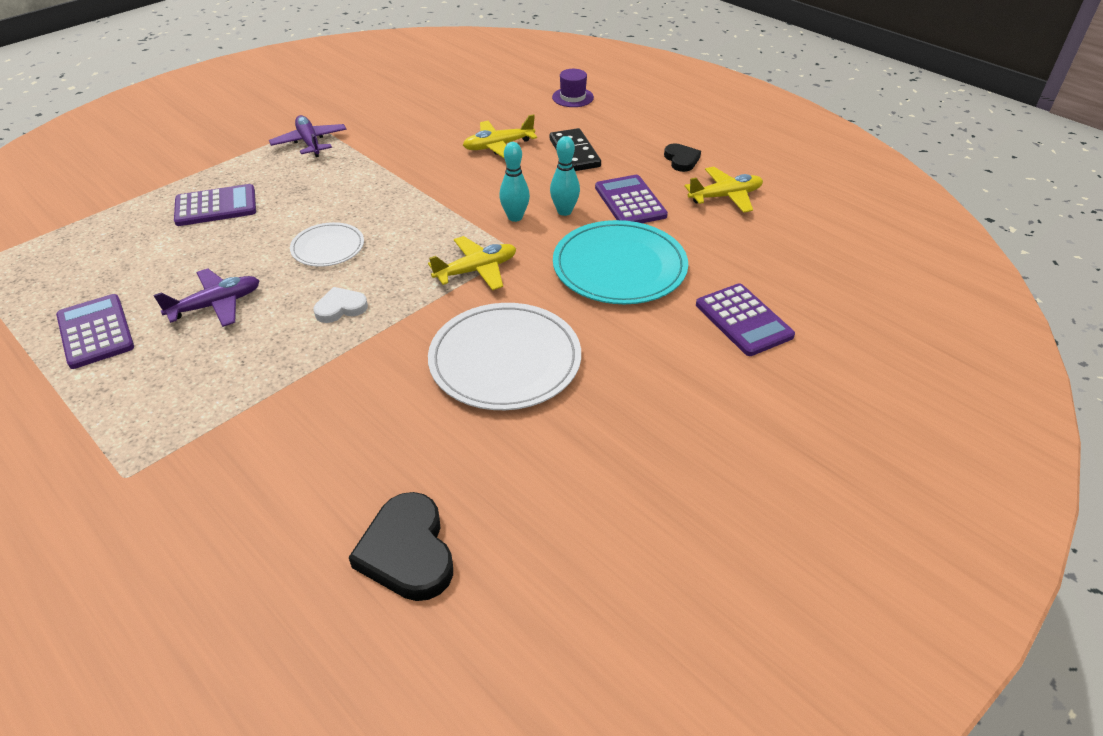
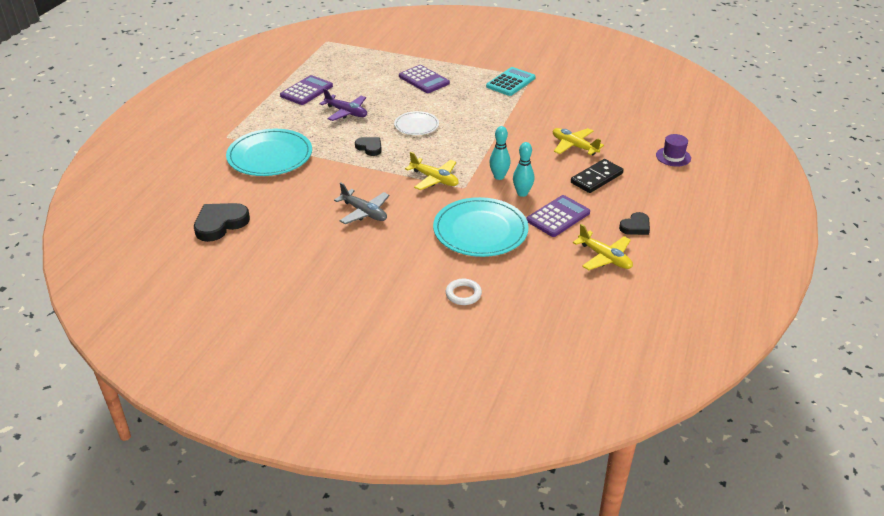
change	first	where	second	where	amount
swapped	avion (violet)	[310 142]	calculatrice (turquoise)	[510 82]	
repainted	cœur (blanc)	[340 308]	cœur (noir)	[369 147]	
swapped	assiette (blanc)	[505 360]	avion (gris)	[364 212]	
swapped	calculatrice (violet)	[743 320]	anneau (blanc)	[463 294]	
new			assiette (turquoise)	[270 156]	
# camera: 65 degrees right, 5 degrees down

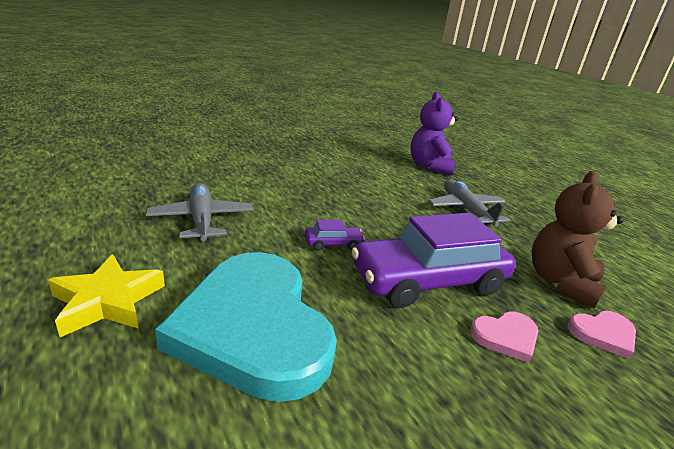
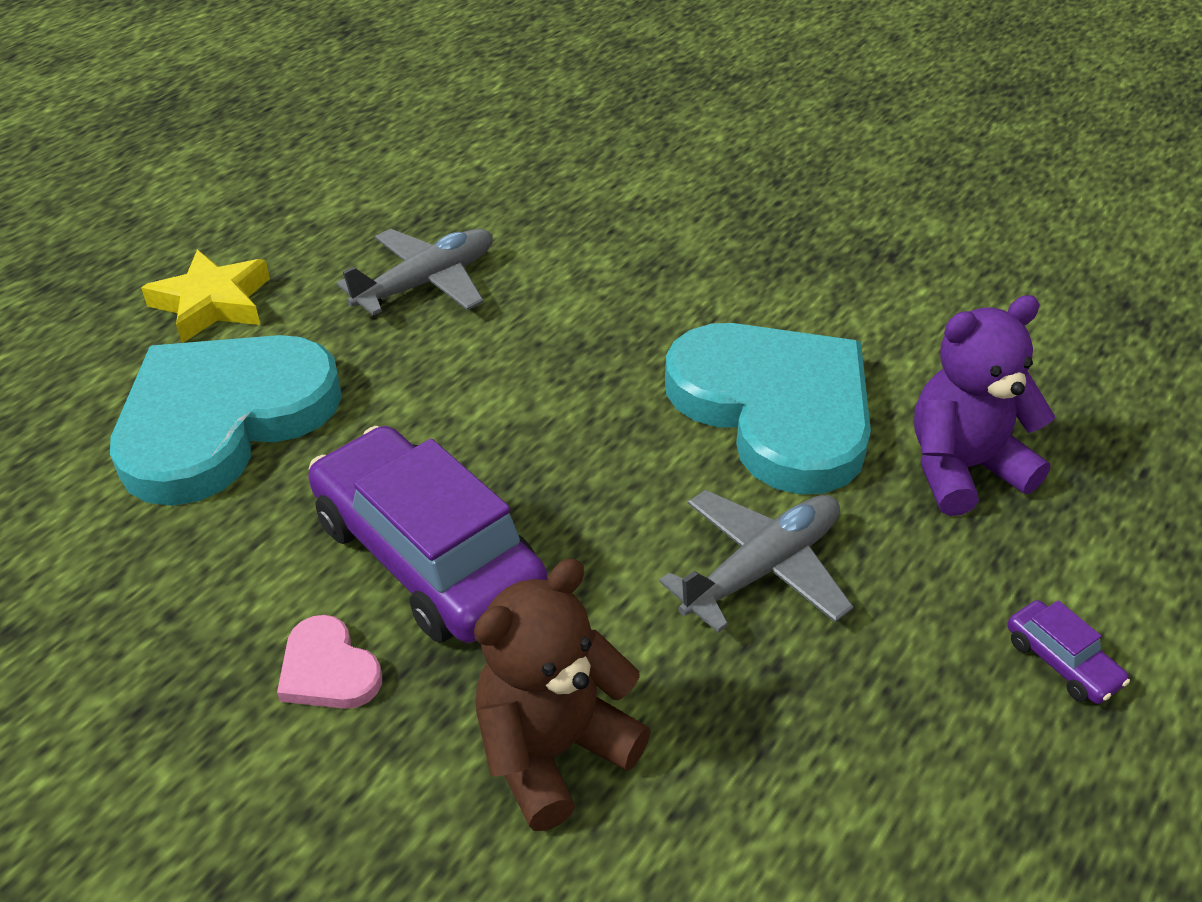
change	first	where	second	where	amount
shifted	voiture (violet)	[333 243]		[1061 662]	
rotated	ours en peluche (marron)	[560 282]		[553 750]	45 degrees counterclockwise
gone	cœur (rose)	[603 334]			
new			cœur (turquoise)	[775 409]	
# camera: 70 degrees right, 15 degrees up

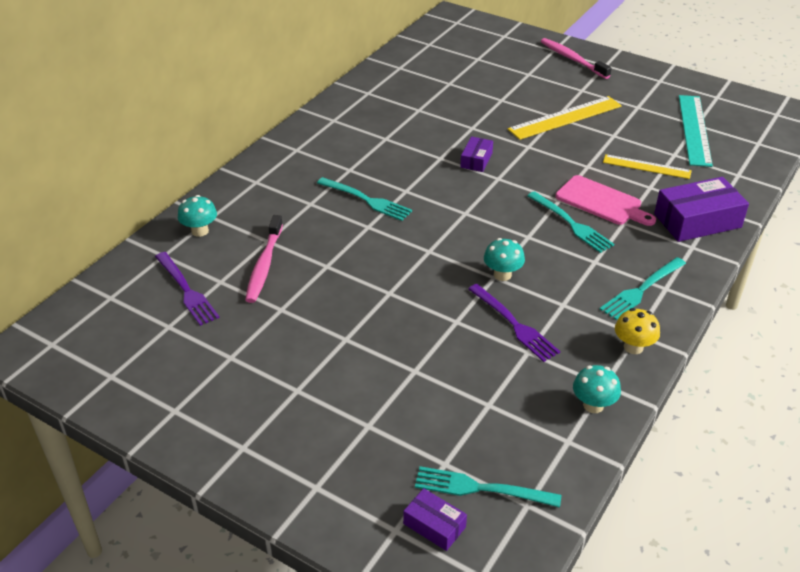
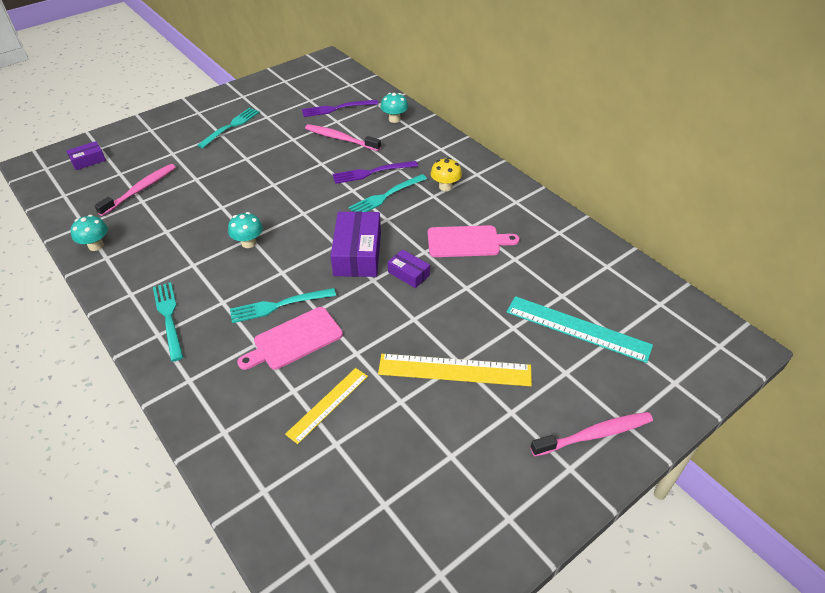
change	first	where	second	where	amount
shifted	fourchette (turquoise)	[480 488]		[231 126]	
shifted	fourchette (violet)	[515 325]		[371 172]	
rotated	règle (jaune)	[565 118]		[454 370]	75 degrees counterclockwise
shifted	champignon (jaune)	[633 347]		[445 187]	
shifted	boîte (violet)	[697 220]		[357 253]	
shifted	règle (turquoise)	[694 130]		[577 328]	
new			brosse à dents (rose)	[140 189]	
new			planche à découper (rose)	[467 242]	
# camera: 110 degrees right, 5 degrees up

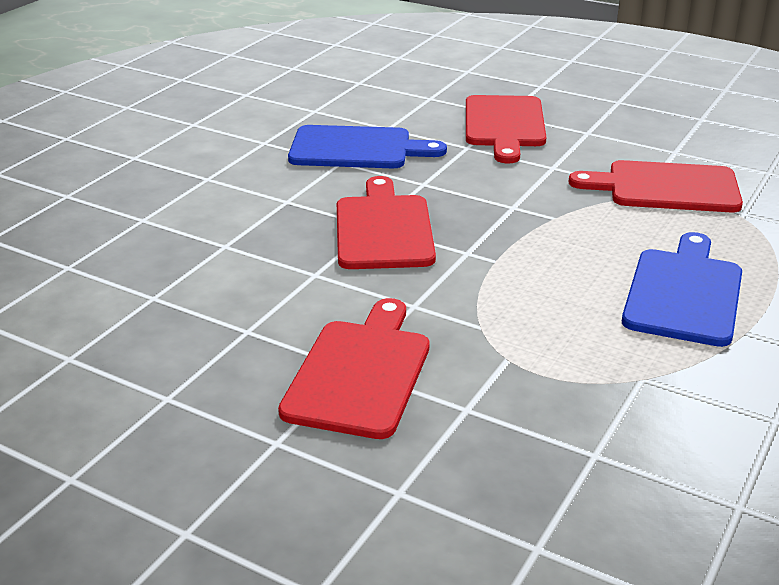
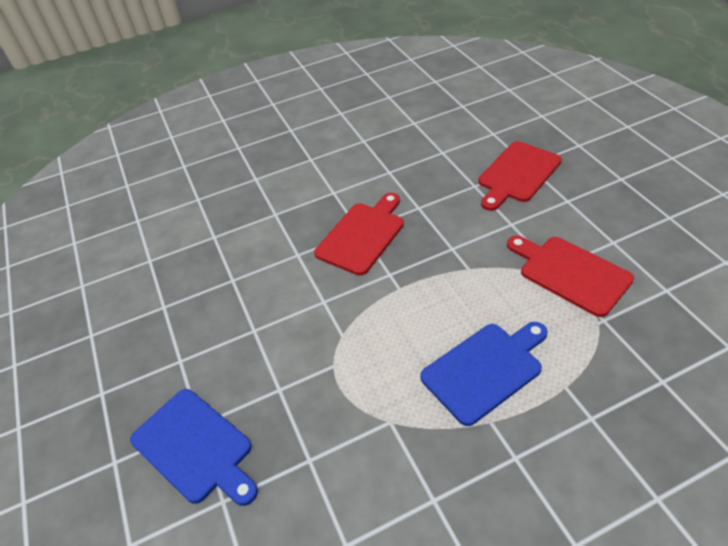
change	first	where	second	where	amount
gone	planche à découper (rouge)	[360 373]			
shifted	planche à découper (bleu)	[356 149]		[195 447]	
# camera: 40 degrees right, 15 degrees up

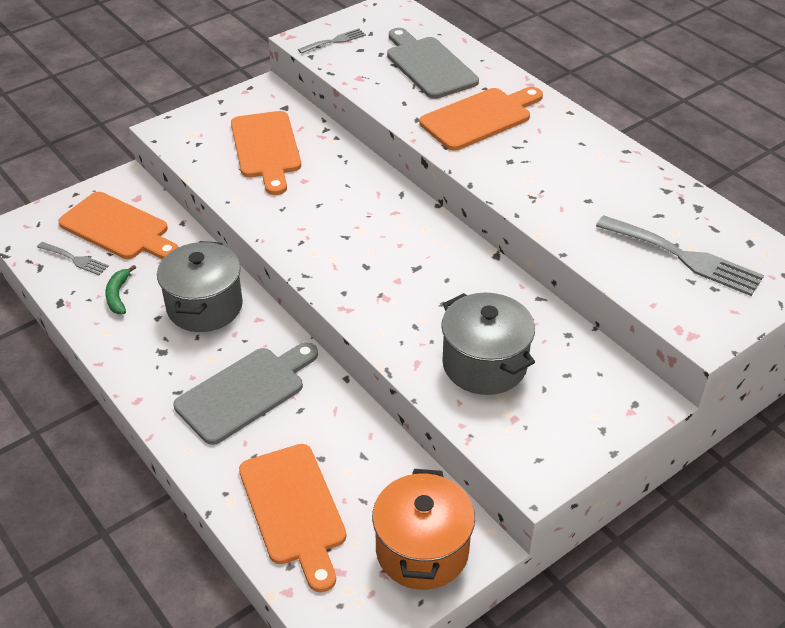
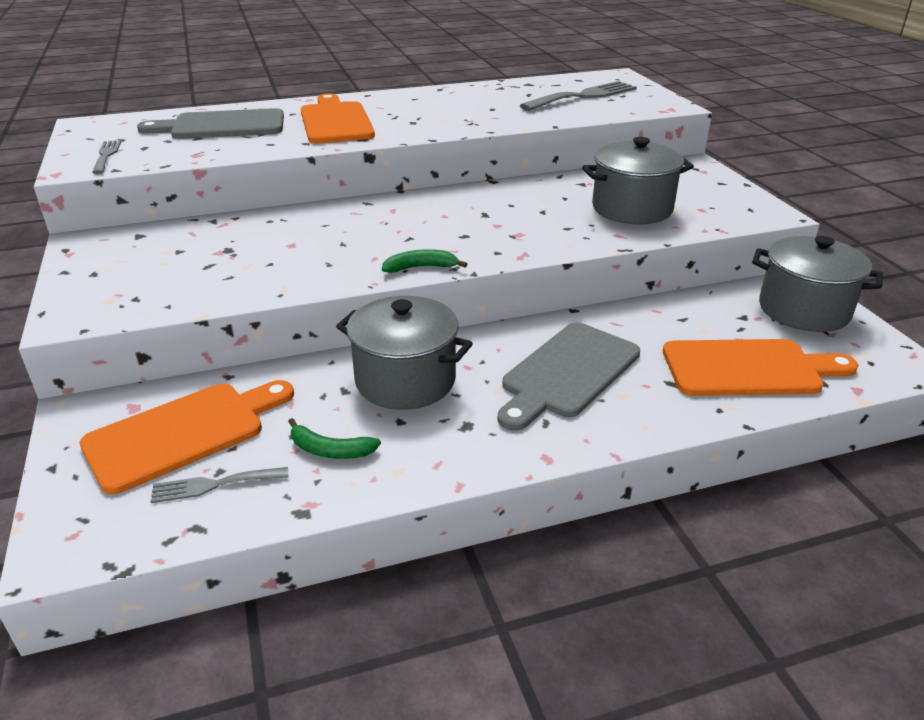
change	first	where	second	where	amount
rotated	fourchette (gris)	[75 259]		[214 485]	150 degrees counterclockwise
rotated	planche à découper (gris)	[245 392]		[567 373]	120 degrees counterclockwise
gone	planche à découper (orange)	[266 148]			
repainted	marmite (orange)	[422 550]	marmite (gris)	[804 310]	
new			banane (vert)	[421 267]	
# camera: 70 degrees left, 10 degrees down

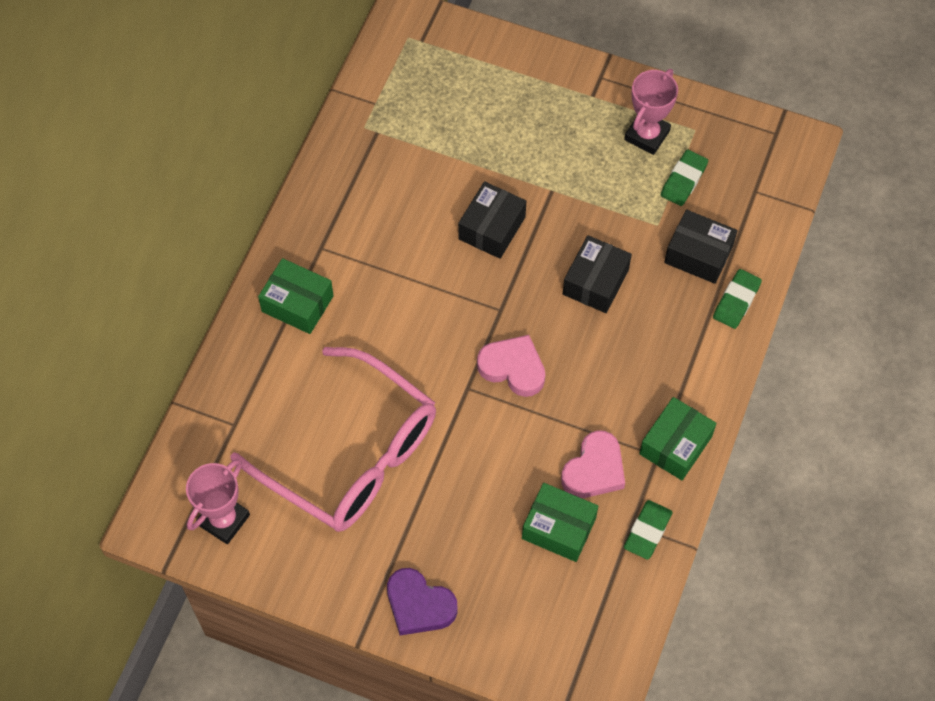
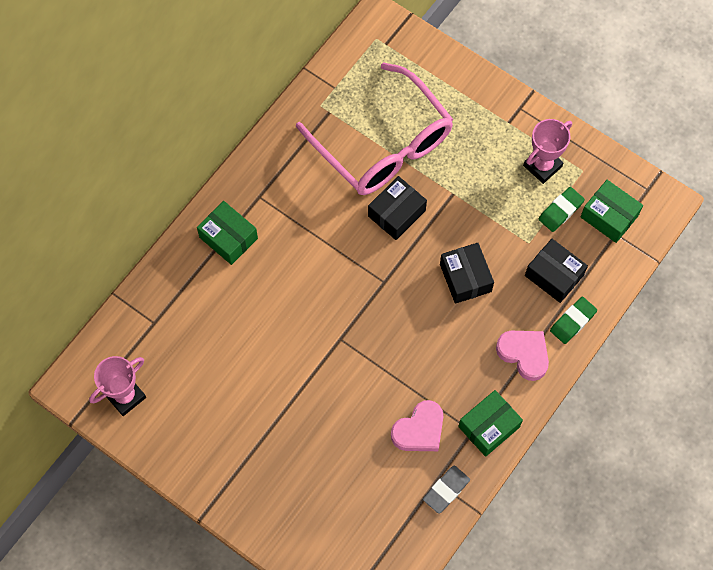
change	first	where	second	where	amount
shifted	lunettes (rose)	[352 455]		[383 144]	
gone	cœur (violet)	[419 605]			
shifted	cœur (rose)	[513 368]		[524 354]	
shifted	boîte (vert)	[558 528]		[609 216]	
rotated	boîte (noir)	[595 282]		[465 278]	60 degrees counterclockwise
repainted	gomme (vert)	[647 531]	gomme (gris)	[446 490]	
# camera: 15 degrees right, 5 degrees up

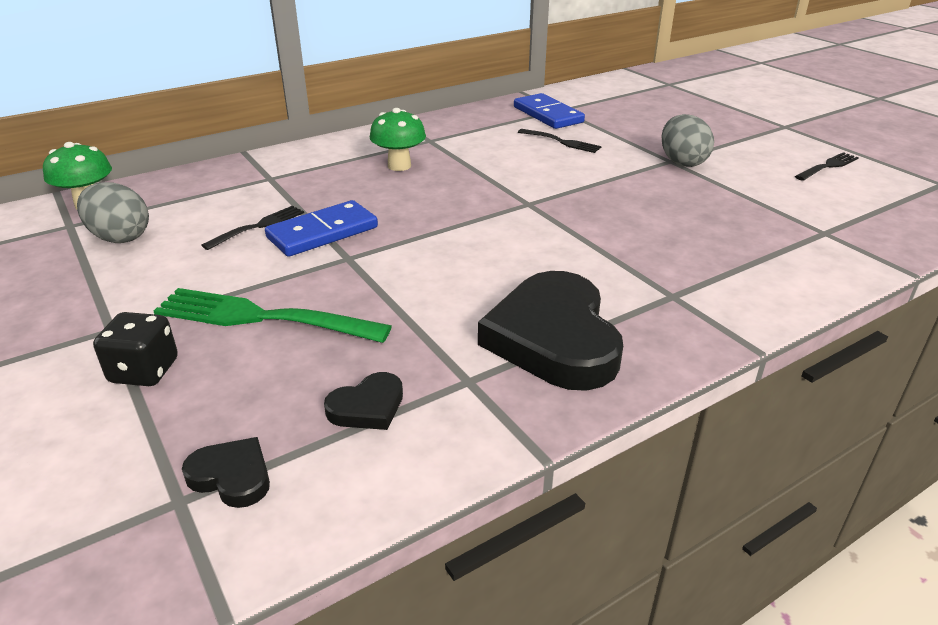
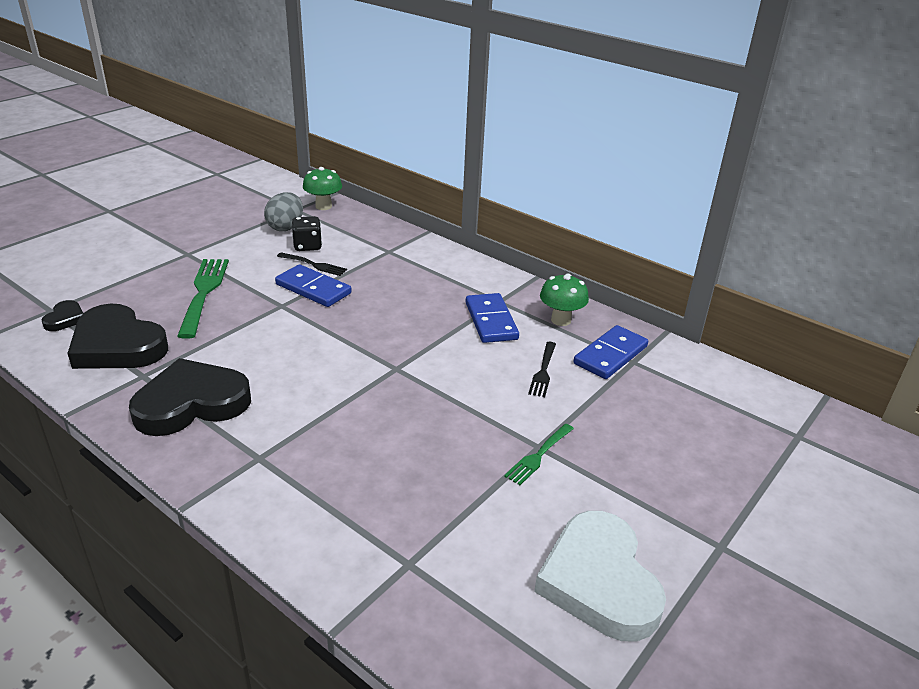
change	first	where	second	where	amount
shifted	dé (noir)	[144 371]		[307 246]	
scaled	cœur (noir)	[367 407]		[117 345]	x2.21
shifted	champignon (vert)	[399 166]		[561 320]	
swapped	œuf (gris)	[682 162]	fourchette (vert)	[539 455]	
swapped	fourchette (noir)	[827 166]	cœur (blanc)	[599 581]	
new			domino (bleu)	[491 321]	
# camera: 70 degrees right, 0 degrees up

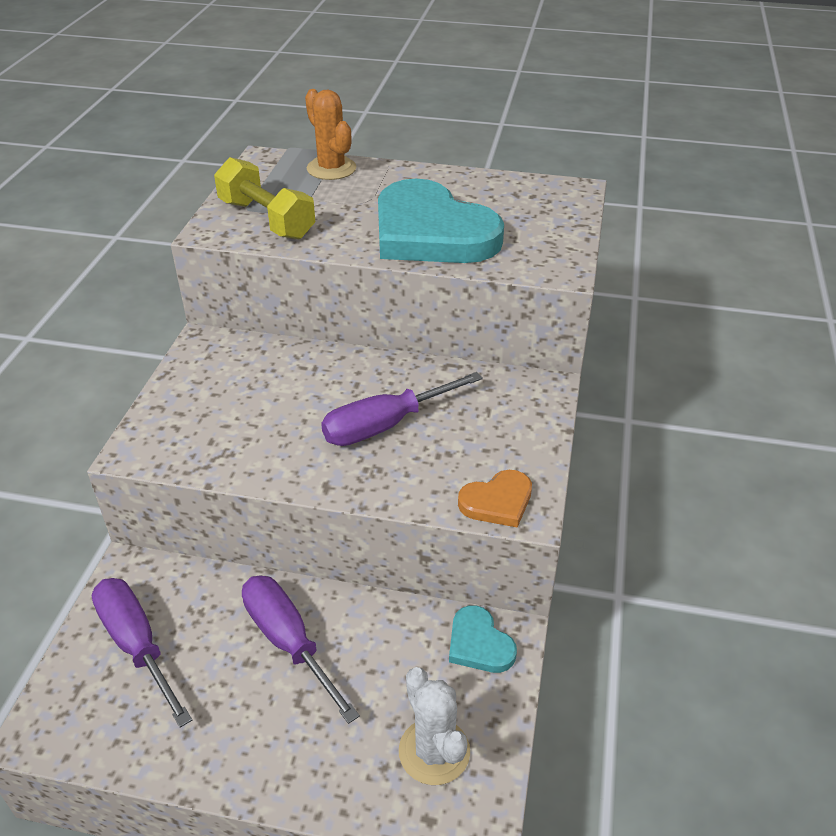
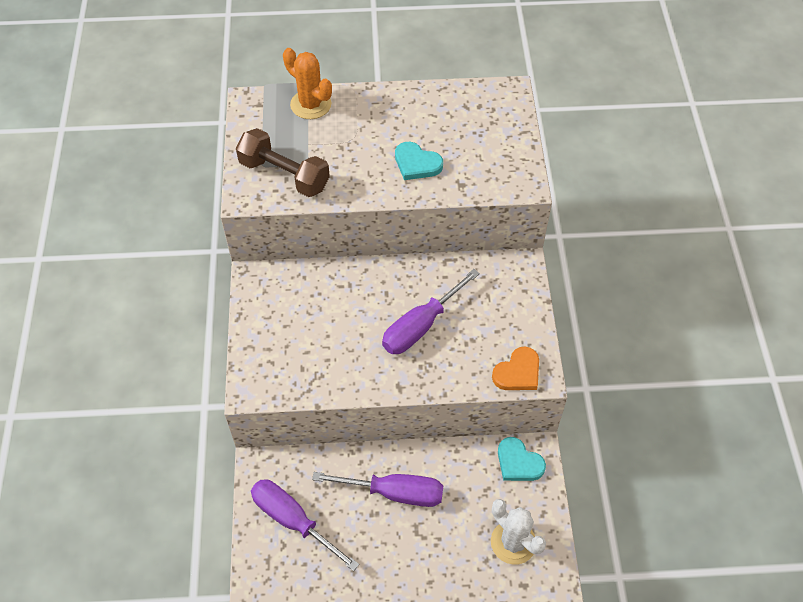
change	first	where	second	where	amount
repainted	haltère (jaune)	[266 219]	haltère (marron)	[284 175]	
rotated	tournevis (violet)	[289 642]		[394 492]	150 degrees clockwise
scaled	cœur (turquoise)	[431 232]		[416 163]	x0.46
# camera: 15 degrees left, 15 degrees up

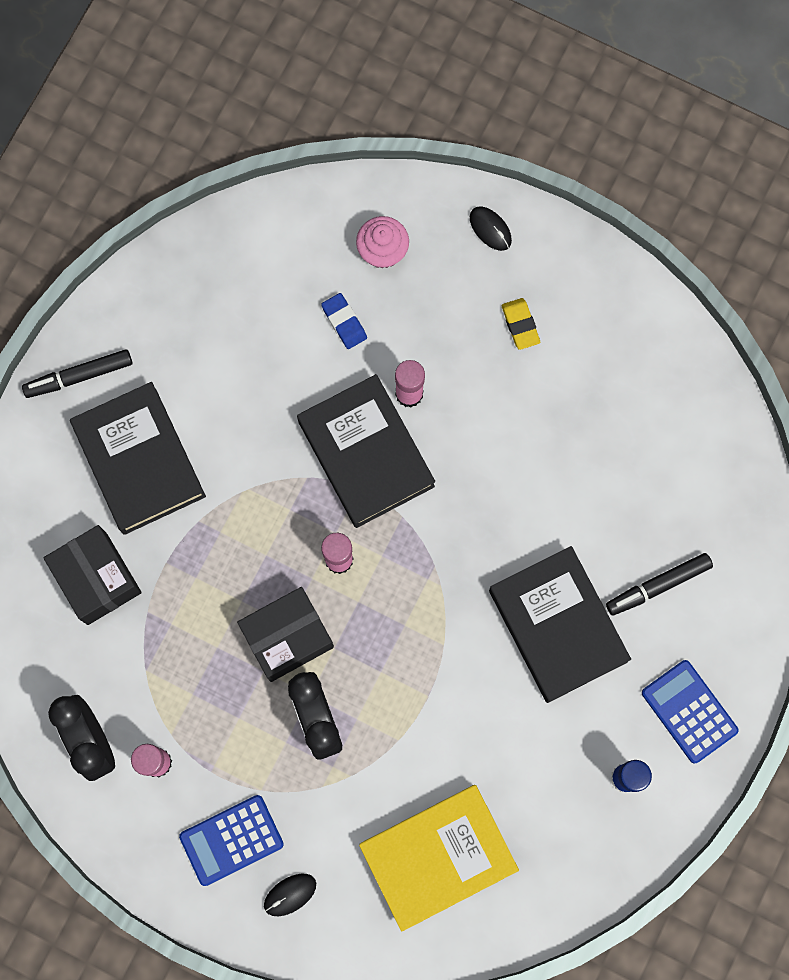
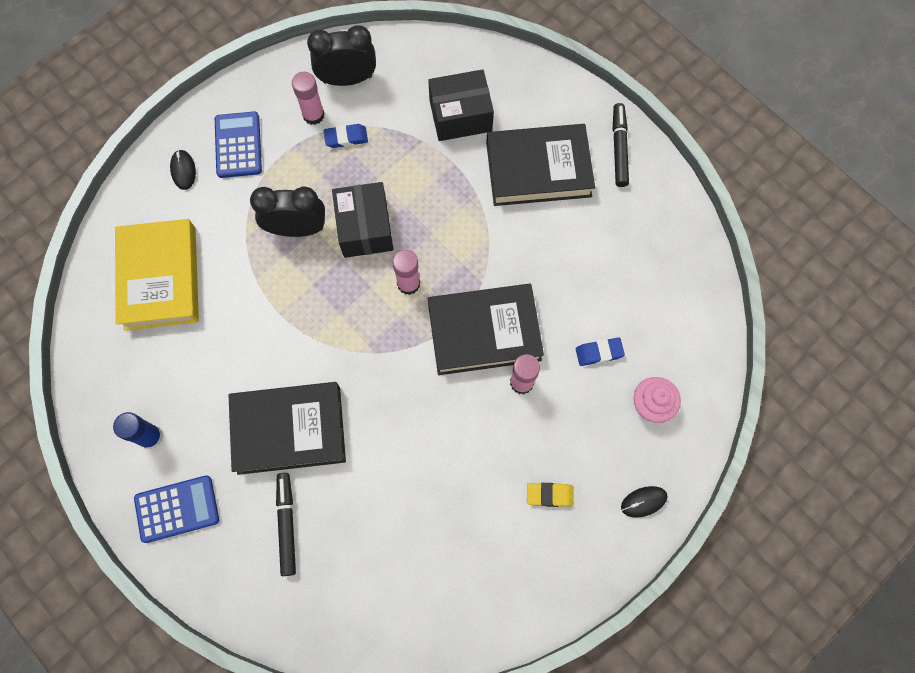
change	first	where	second	where	amount
new			gomme (bleu)	[346 138]	
# camera: 110 degrees right, 5 degrees down

